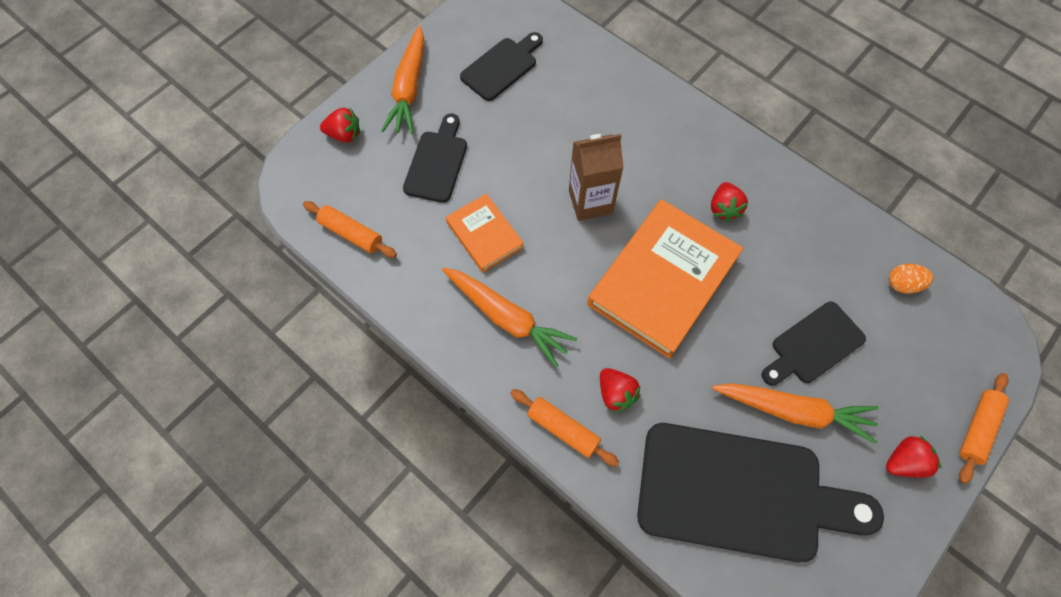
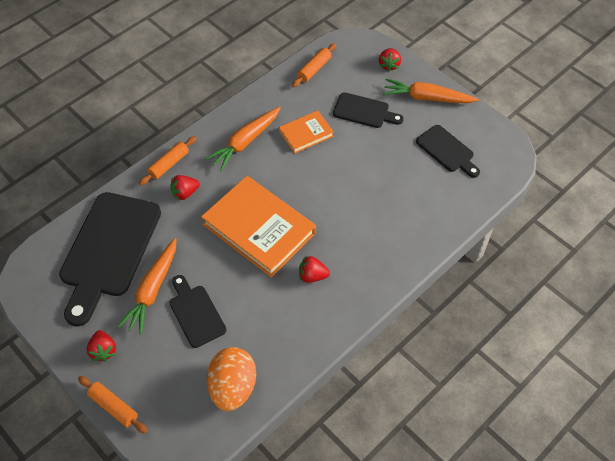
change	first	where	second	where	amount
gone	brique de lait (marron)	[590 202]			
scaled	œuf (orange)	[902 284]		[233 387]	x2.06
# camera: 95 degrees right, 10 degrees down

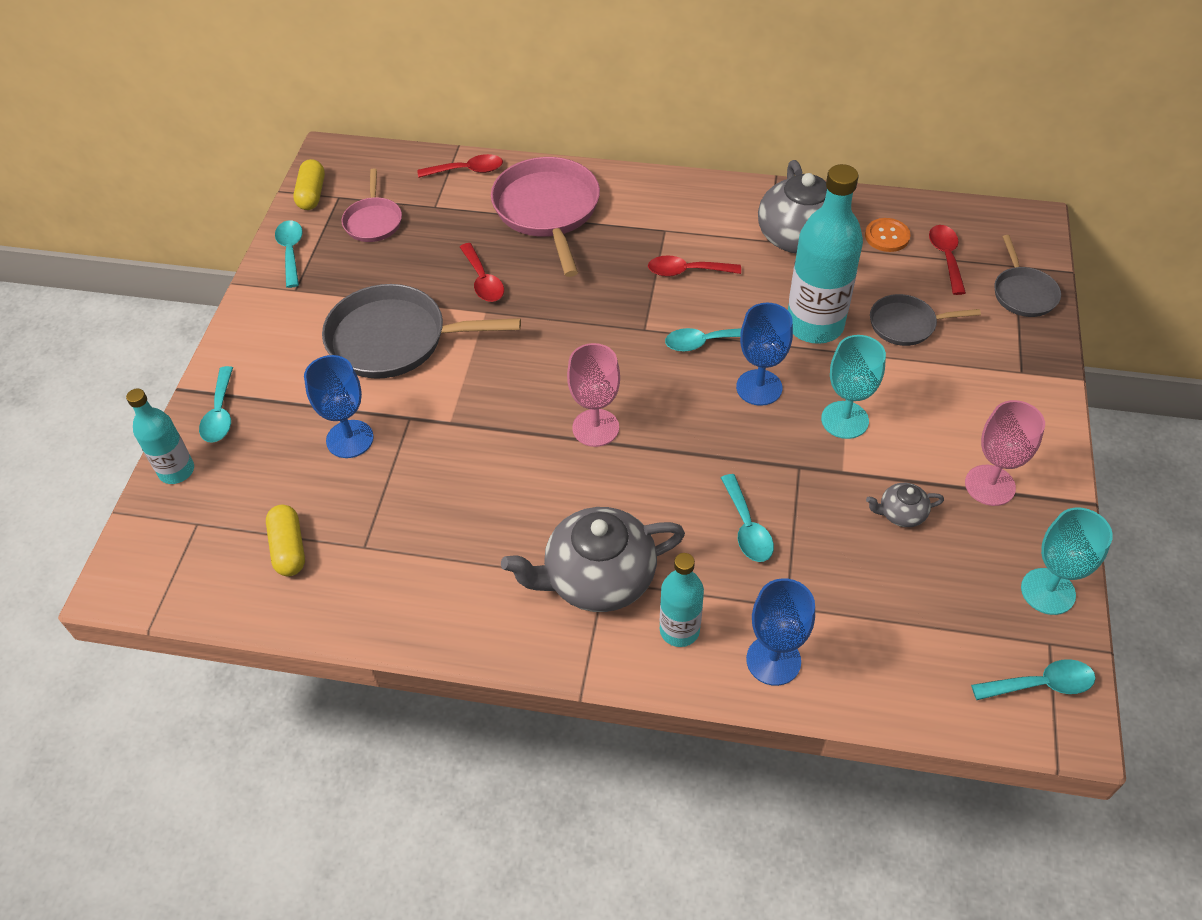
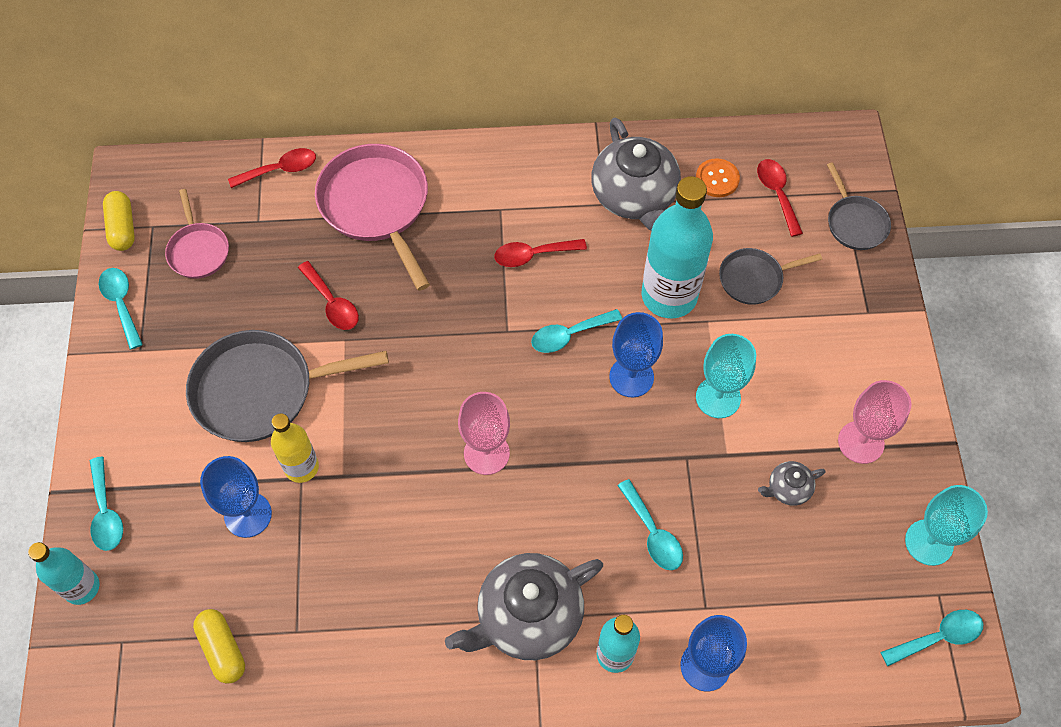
change	first	where	second	where	amount
new			bouteille (jaune)	[301 467]	
# camera: 15 degrees left, 10 degrees up

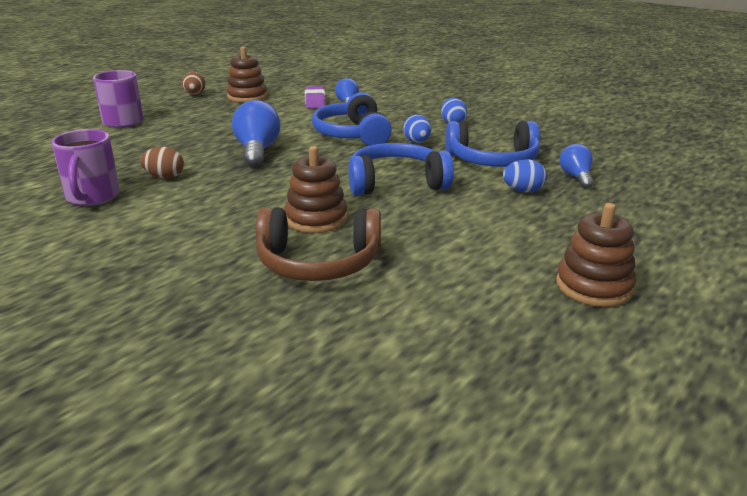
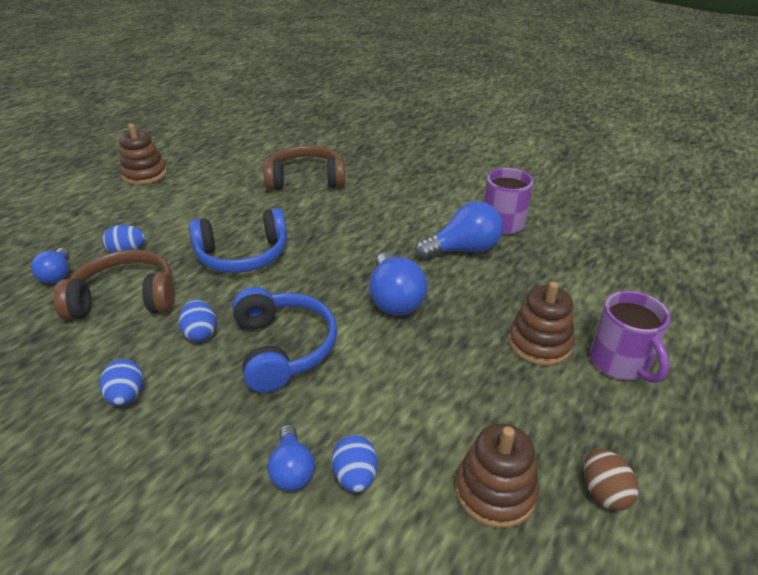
change	first	where	second	where	amount
swapped	œuf (marron)	[164 177]	ampoule (bleu)	[463 250]	
shifted	jouet à empiler (marron)	[316 219]		[539 343]	
swapped	gomme (violet)	[315 101]	œuf (bleu)	[355 476]	
repainted	casque audio (bleu)	[493 160]	casque audio (marron)	[126 298]	
# camera: 175 degrees right, 10 degrees up

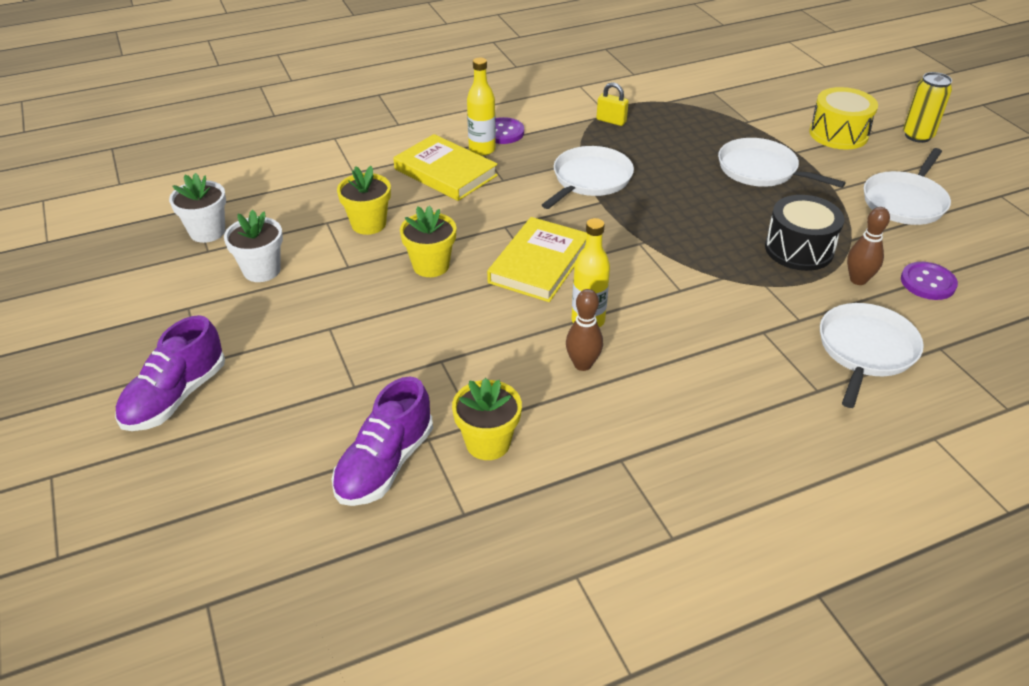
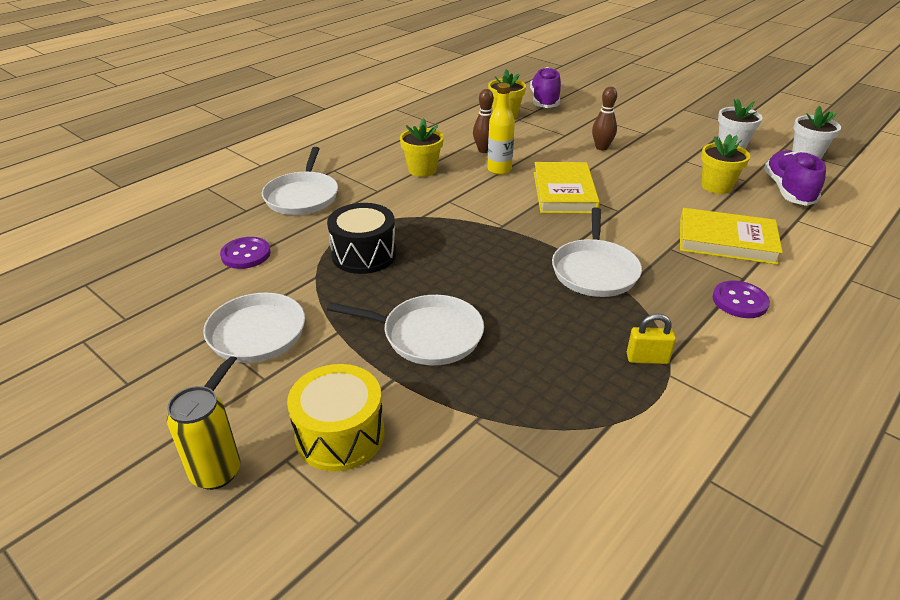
change	first	where	second	where	amount
shifted	chaussure (violet)	[176 396]		[788 191]	
shifted	pot de fleurs (jaune)	[431 265]		[422 170]	
gone	bouteille (jaune)	[482 149]			
shifted	quille (marron)	[858 280]		[601 147]	
# camera: 155 degrees right, 5 degrees down

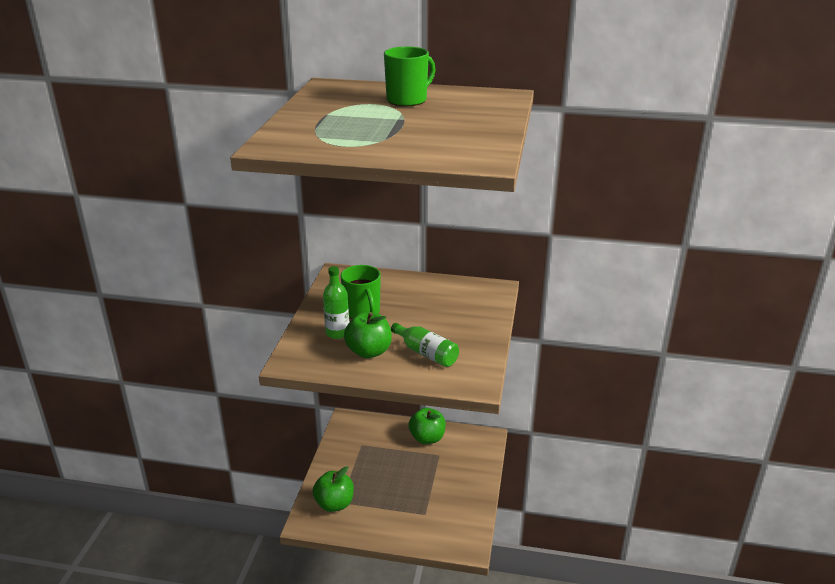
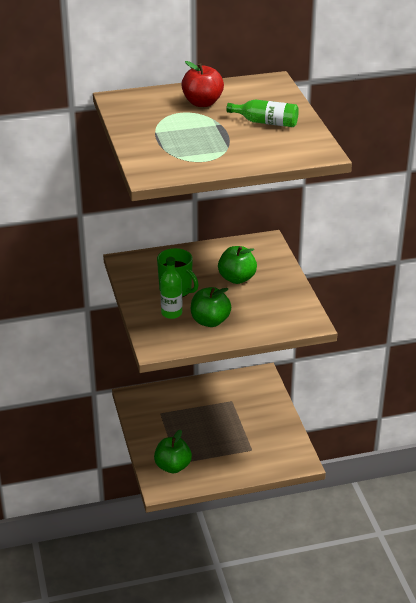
change	first	where	second	where	amount
swapped	tasse (vert)	[408 100]	pomme (rouge)	[202 103]	
shifted	bouteille (vert)	[426 353]		[266 122]	
shifted	pomme (vert)	[427 438]		[237 278]	
# camera: 25 degrees left, 5 degrees up

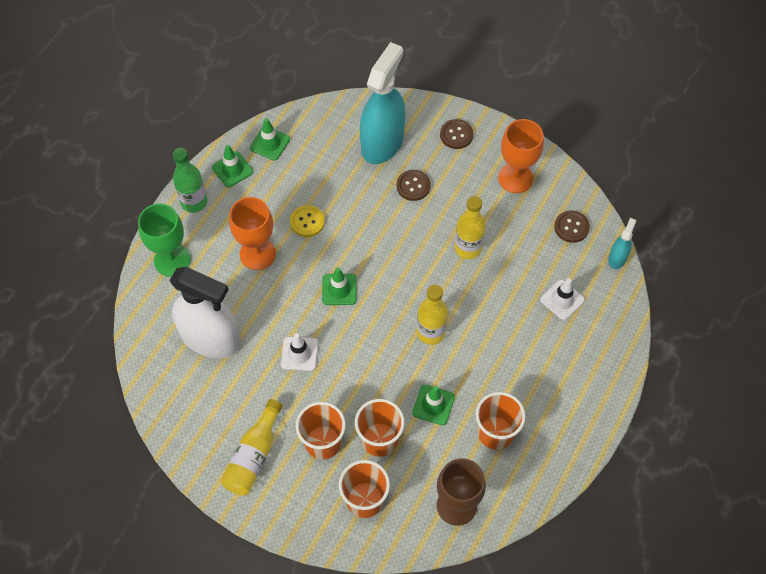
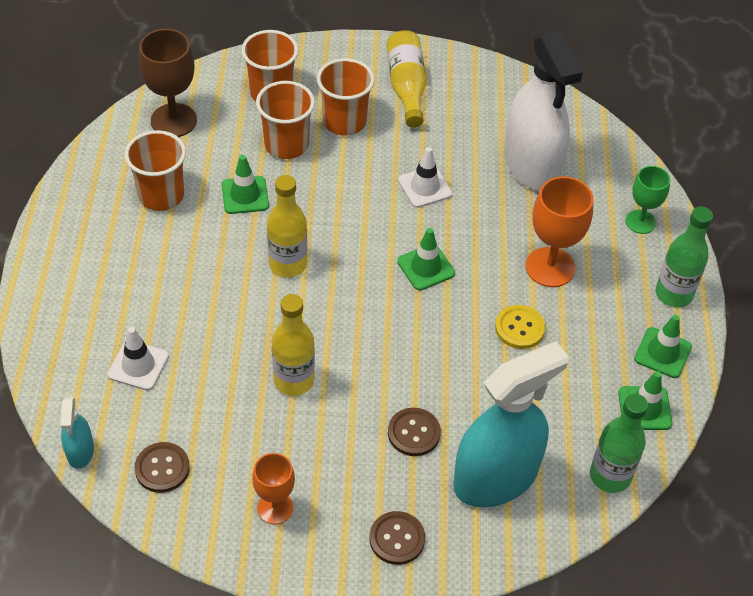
change	first	where	second	where	amount
scaled	verre à pied (vert)	[172 260]		[640 222]	x0.63
rotated	vaporisateur (blanc)	[211 338]		[531 165]	105 degrees counterclockwise
rotated	vaporisateur (turquoise)	[382 142]		[495 478]	120 degrees counterclockwise
scaled	verre à pied (orange)	[515 178]		[275 508]	x0.63
new			bouteille (vert)	[610 476]	
# camera: 150 degrees right, 10 degrees down

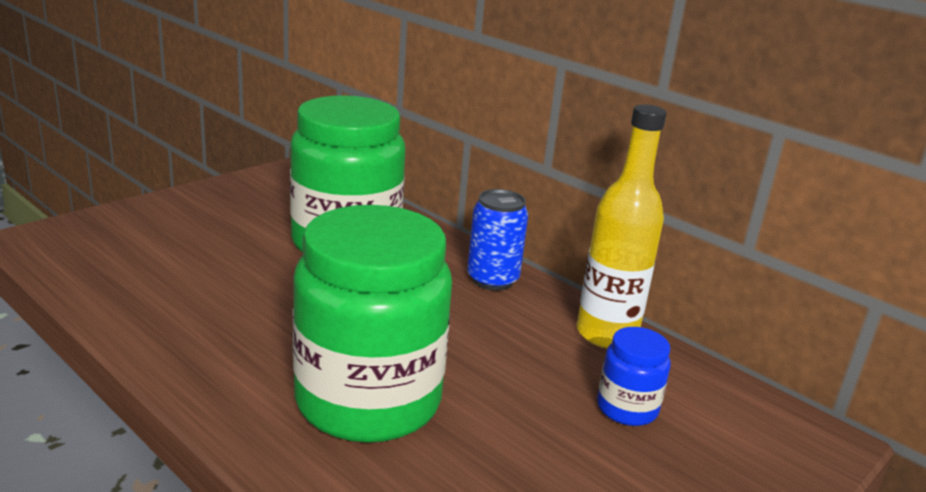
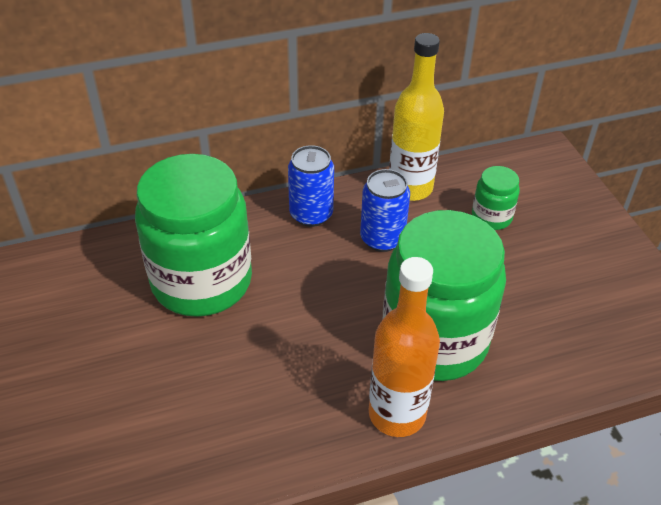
change	first	where	second	where	amount
repainted	bocal (bleu)	[627 408]	bocal (vert)	[491 217]	
new			canette (bleu)	[382 239]	
new			bouteille (orange)	[397 414]	
# camera: 60 degrees left, 20 degrees up

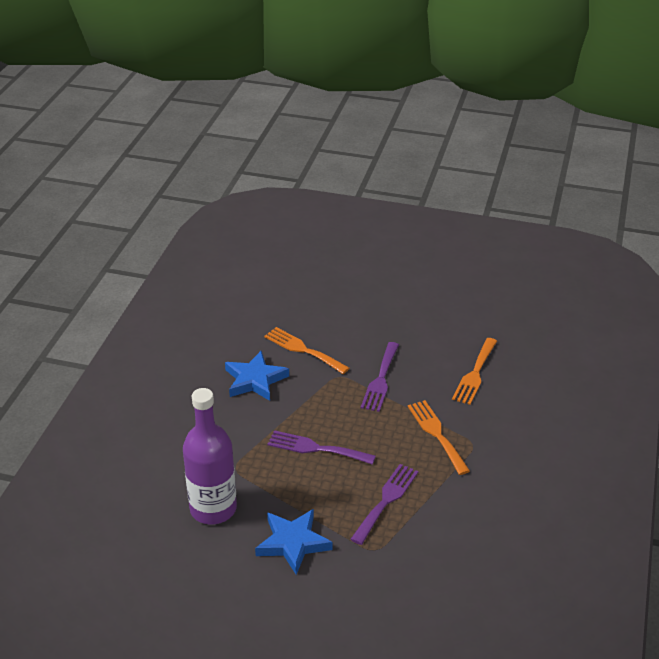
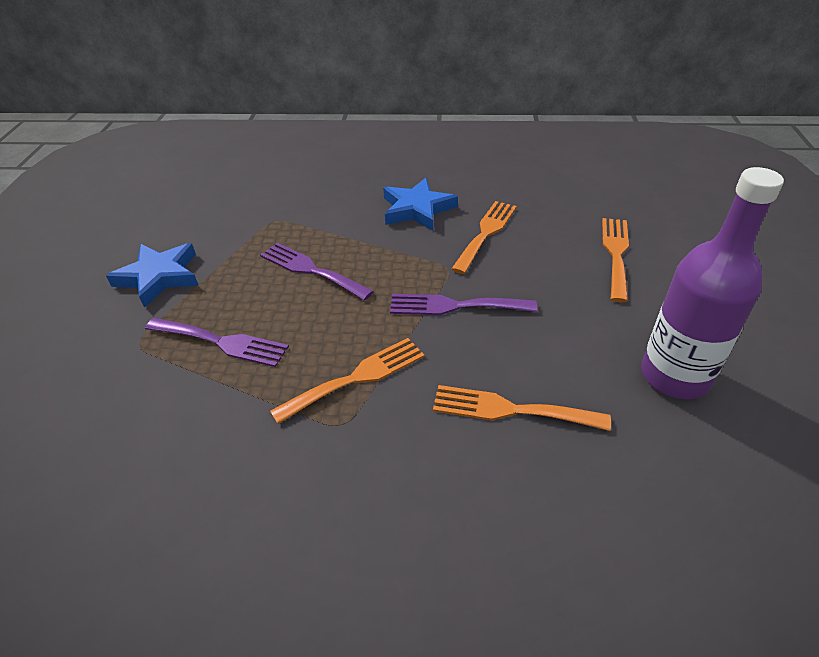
change	first	where	second	where	amount
shifted	bouteille (violet)	[213 509]		[674 376]	
rotated	fourchette (violet)	[316 448]		[311 270]	60 degrees counterclockwise
new			fourchette (orange)	[615 254]	
# camera: 80 degrees right, 5 degrees up

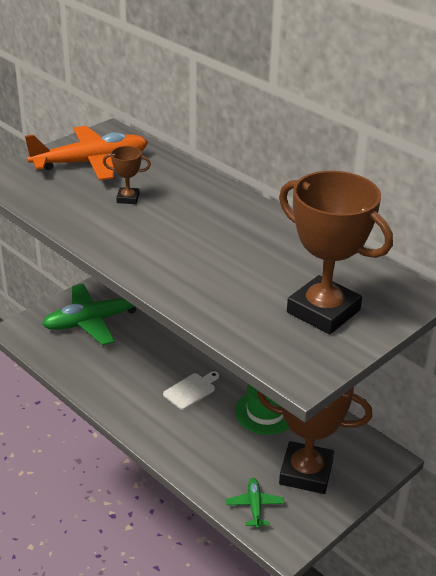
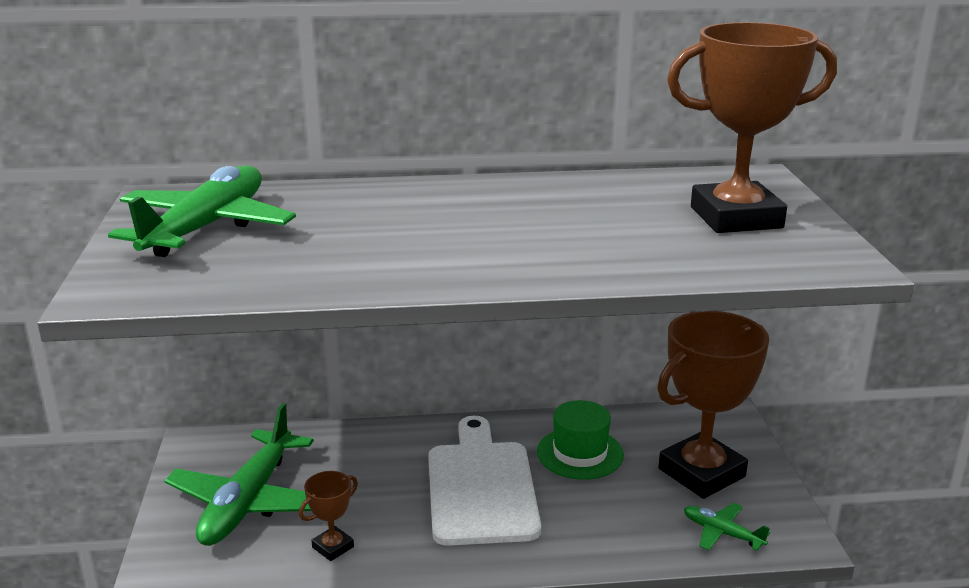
change	first	where	second	where	amount
repainted	avion (orange)	[91 162]	avion (vert)	[206 227]	
shifted	trophée (marron)	[128 198]		[333 547]	
scaled	planche à découper (blanc)	[191 390]		[481 487]	x2.15
# camera: 50 degrees left, 10 degrees down

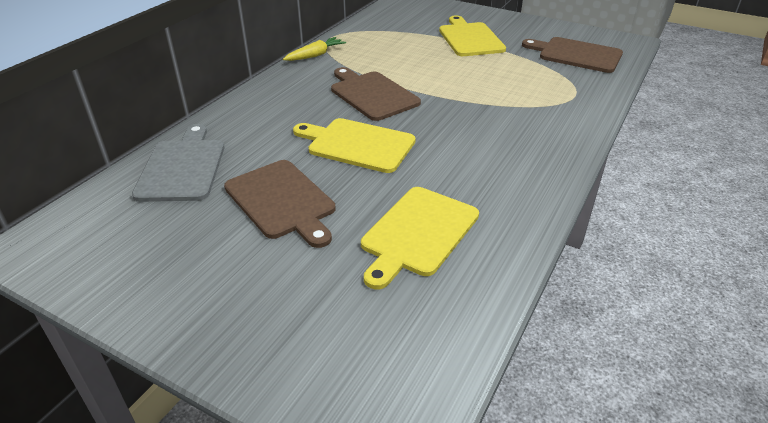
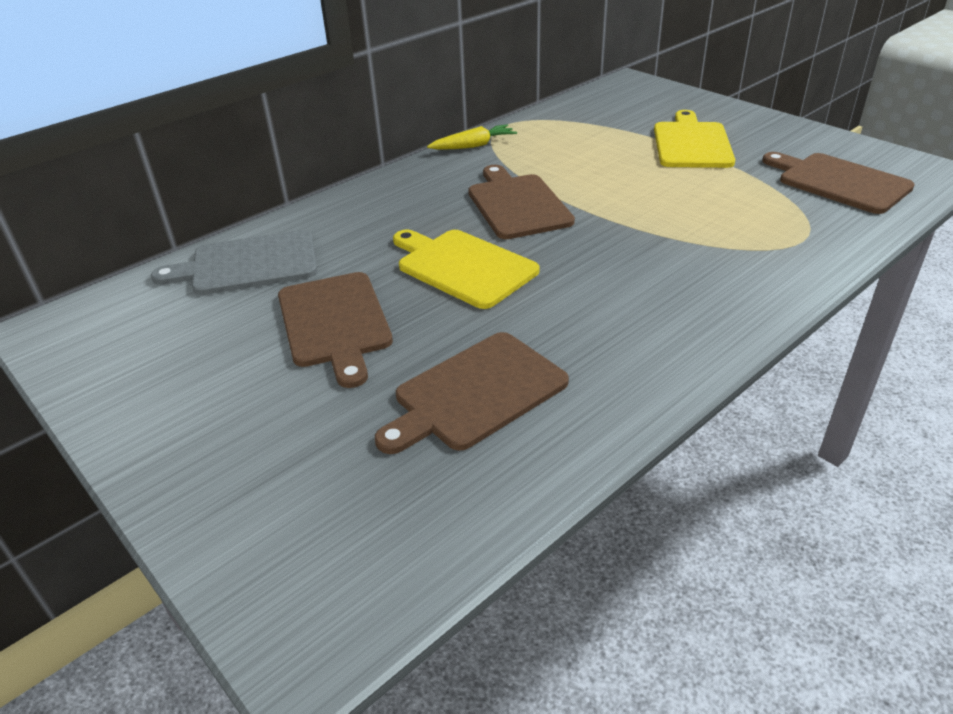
change	first	where	second	where	amount
rotated	planche à découper (gris)	[183 167]		[248 264]	120 degrees counterclockwise
repainted	planche à découper (jaune)	[417 233]	planche à découper (marron)	[475 393]	
# camera: 20 degrees right, 0 degrees up

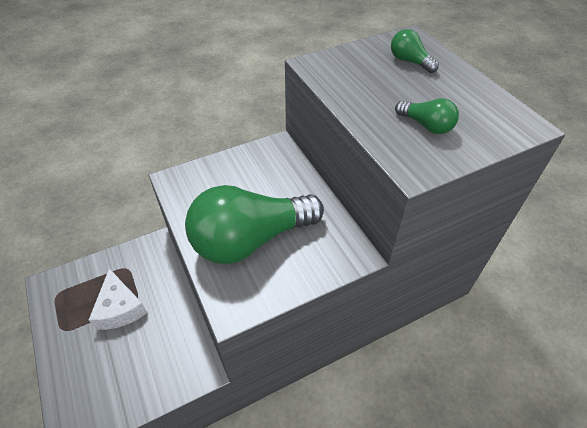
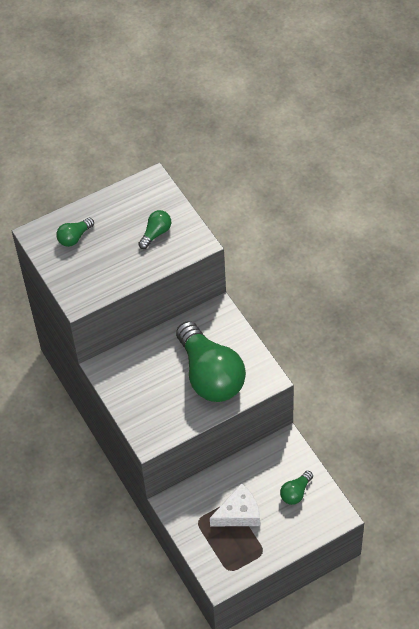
change	first	where	second	where	amount
new			ampoule (vert)	[296 492]	
# camera: 90 degrees left, 5 degrees up

